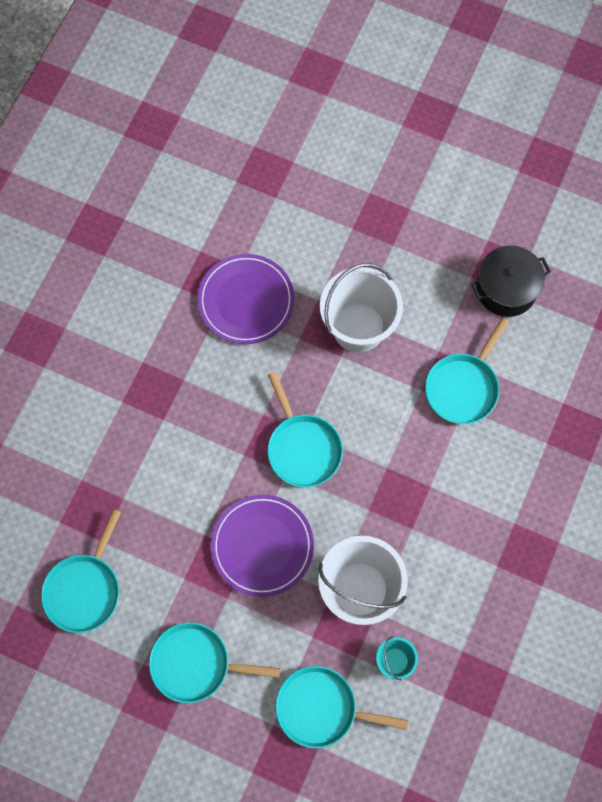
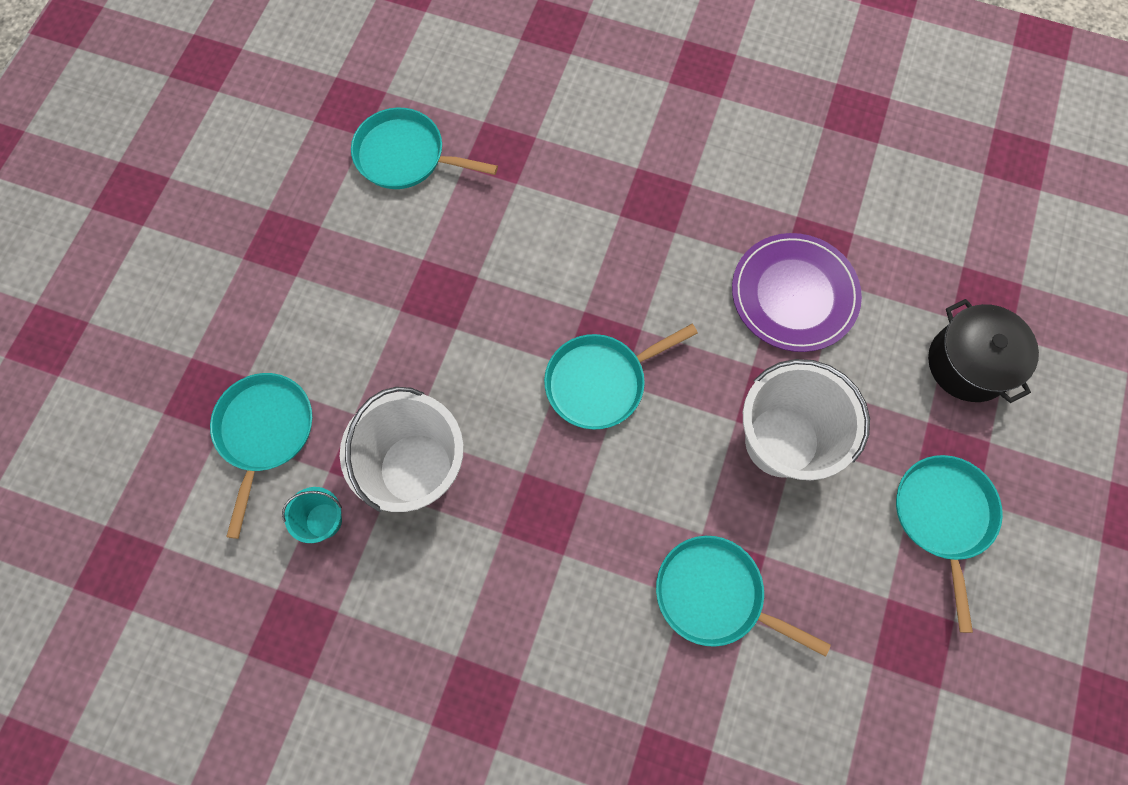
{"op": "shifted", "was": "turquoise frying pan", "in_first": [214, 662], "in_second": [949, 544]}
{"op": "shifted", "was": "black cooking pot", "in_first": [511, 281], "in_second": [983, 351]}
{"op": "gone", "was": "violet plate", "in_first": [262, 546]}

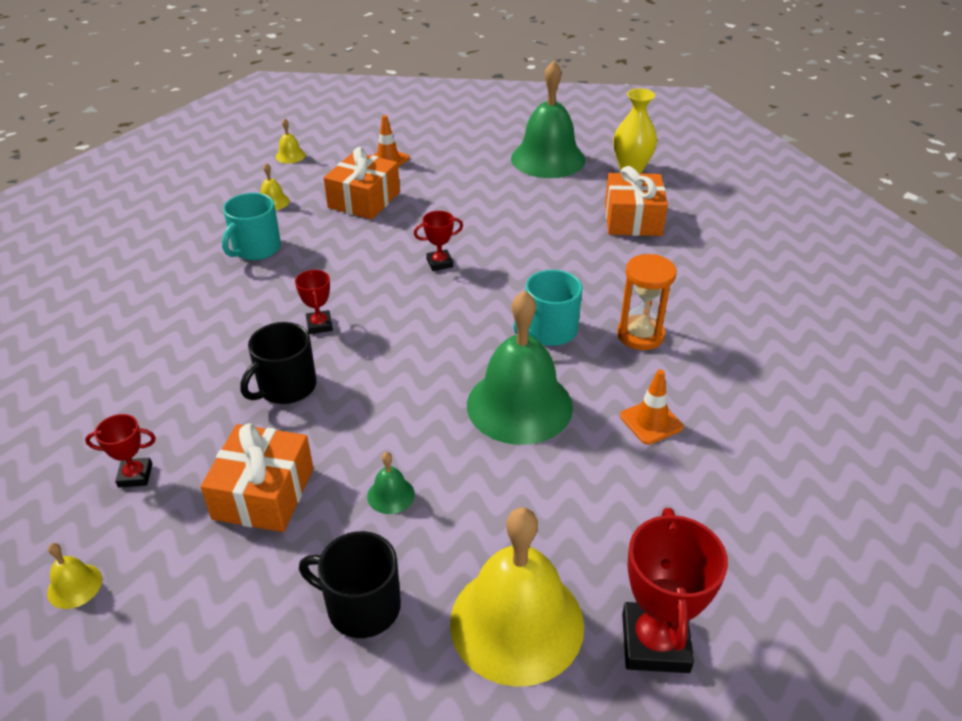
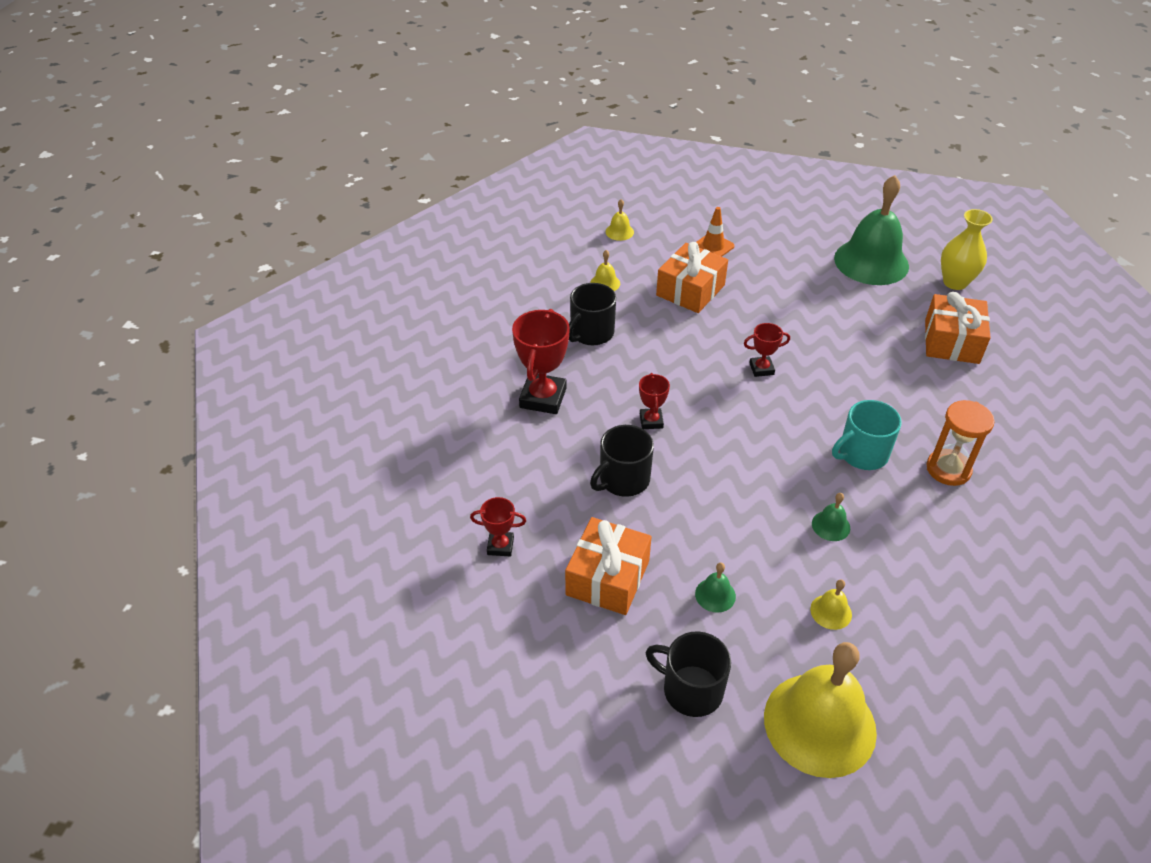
{"op": "shifted", "was": "scarlet trophy", "in_first": [675, 590], "in_second": [541, 361]}
{"op": "repainted", "was": "turquoise mug", "now": "black mug", "in_first": [251, 226], "in_second": [592, 314]}
{"op": "shifted", "was": "bright yellow bell", "in_first": [74, 576], "in_second": [831, 604]}
{"op": "scaled", "was": "green bell", "in_first": [520, 367], "in_second": [831, 517], "ratio": 0.4}
{"op": "gone", "was": "bright orange road cone", "in_first": [651, 407]}

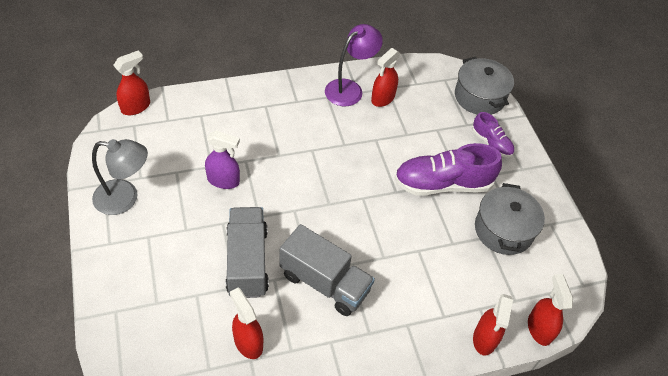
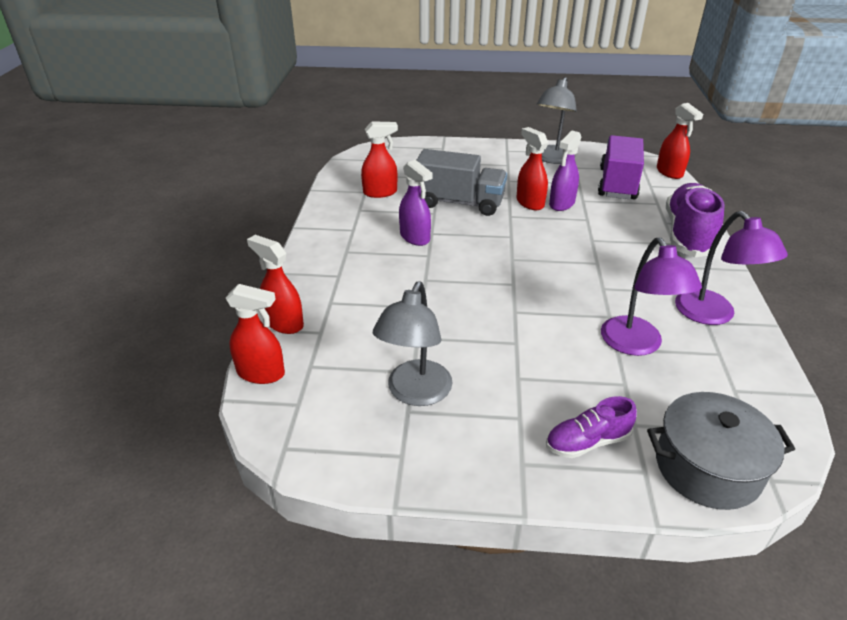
{"op": "swapped", "was": "grey cooking pot", "now": "grey lamp", "in_first": [510, 219], "in_second": [413, 344]}
{"op": "swapped", "was": "grey toy truck", "now": "violet spray cleaner", "in_first": [327, 270], "in_second": [416, 203]}
{"op": "shifted", "was": "scarlet spray cleaner", "in_first": [385, 77], "in_second": [532, 168]}
{"op": "new", "now": "violet toy truck", "in_second": [621, 167]}
{"op": "new", "now": "violet lamp", "in_second": [651, 297]}
{"op": "shifted", "was": "violet shoe", "in_first": [448, 169], "in_second": [695, 220]}

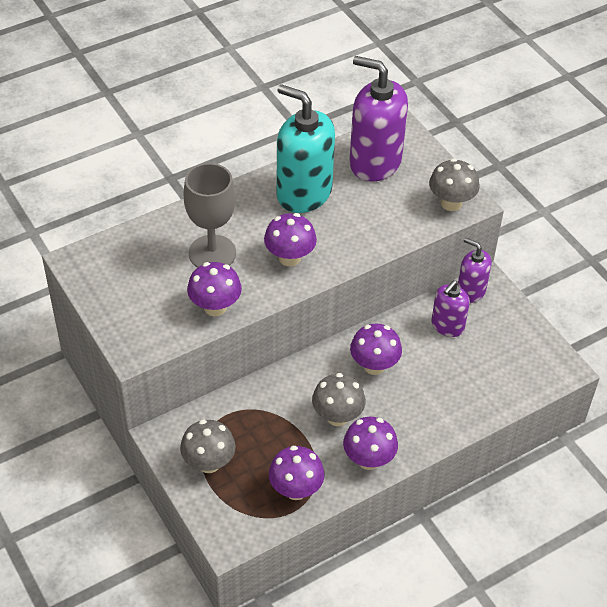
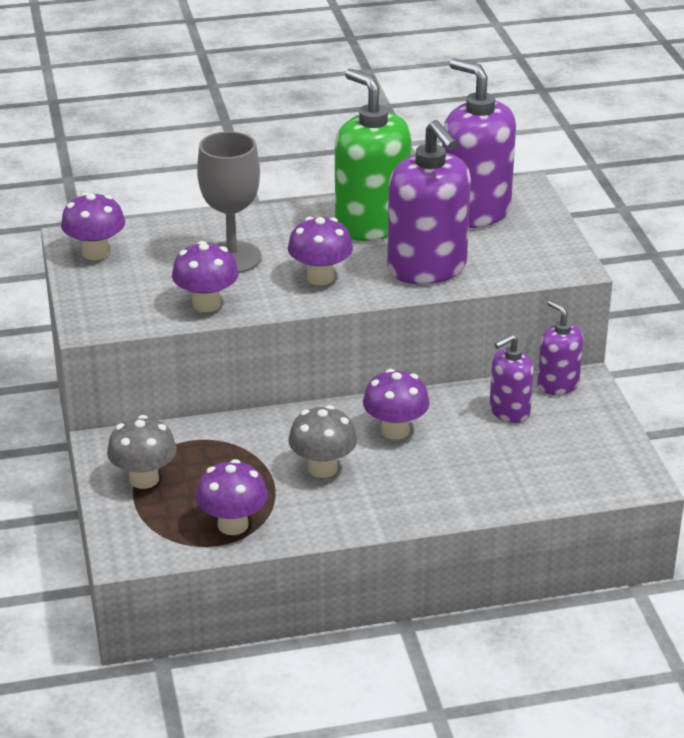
{"op": "shifted", "was": "violet fungus", "in_first": [370, 443], "in_second": [93, 226]}
{"op": "repainted", "was": "turquoise soap dispenser", "now": "green soap dispenser", "in_first": [305, 148], "in_second": [373, 155]}
{"op": "new", "now": "violet soap dispenser", "in_second": [429, 202]}
{"op": "gone", "was": "grey fungus", "in_first": [454, 184]}

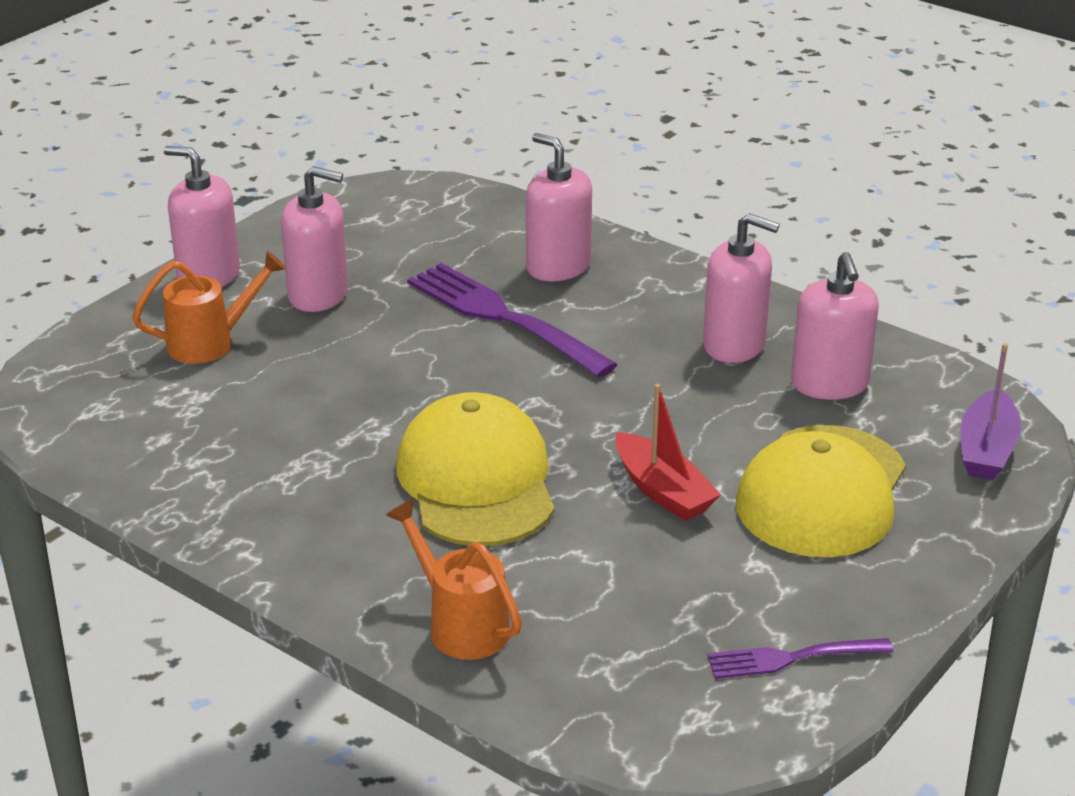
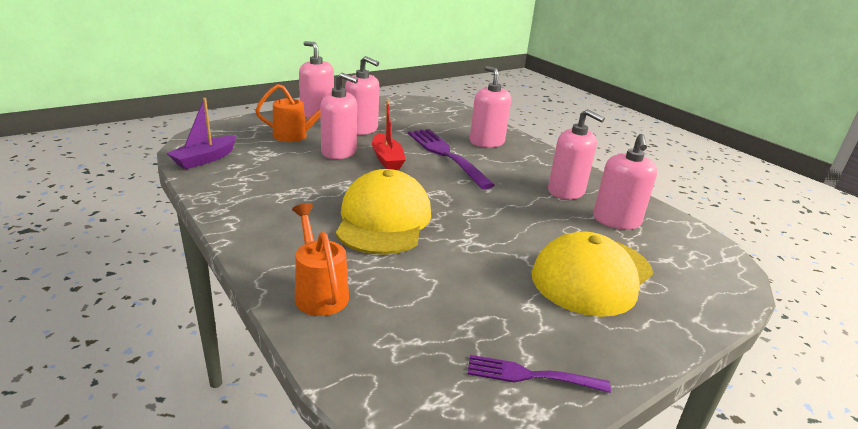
{"op": "shifted", "was": "violet toy boat", "in_first": [991, 411], "in_second": [202, 133]}
{"op": "new", "now": "pink soap dispenser", "in_second": [339, 116]}
{"op": "shifted", "was": "scarlet toy boat", "in_first": [668, 452], "in_second": [389, 135]}

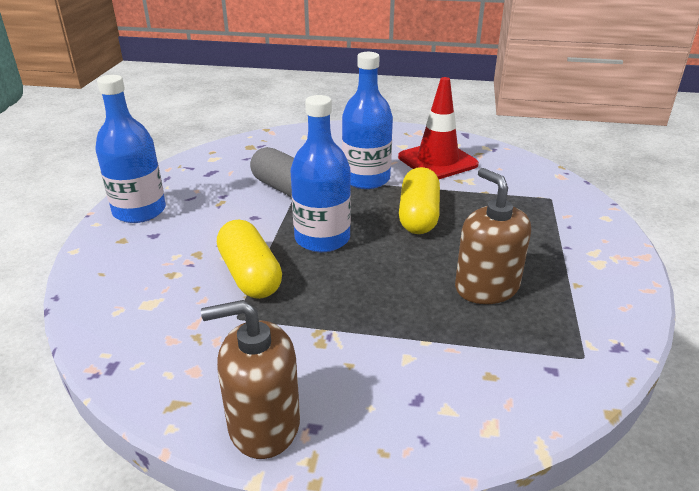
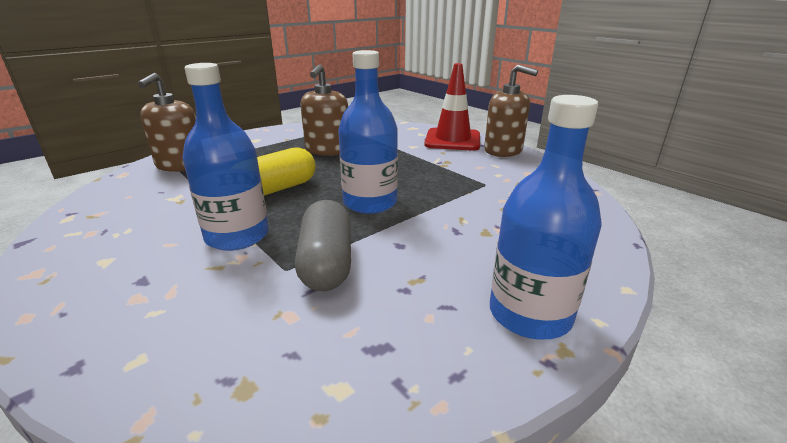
{"op": "new", "now": "russet soap dispenser", "in_second": [167, 122]}
{"op": "shifted", "was": "scarlet road cone", "in_first": [438, 128], "in_second": [452, 107]}
{"op": "gone", "was": "bright yellow pill", "in_first": [249, 259]}

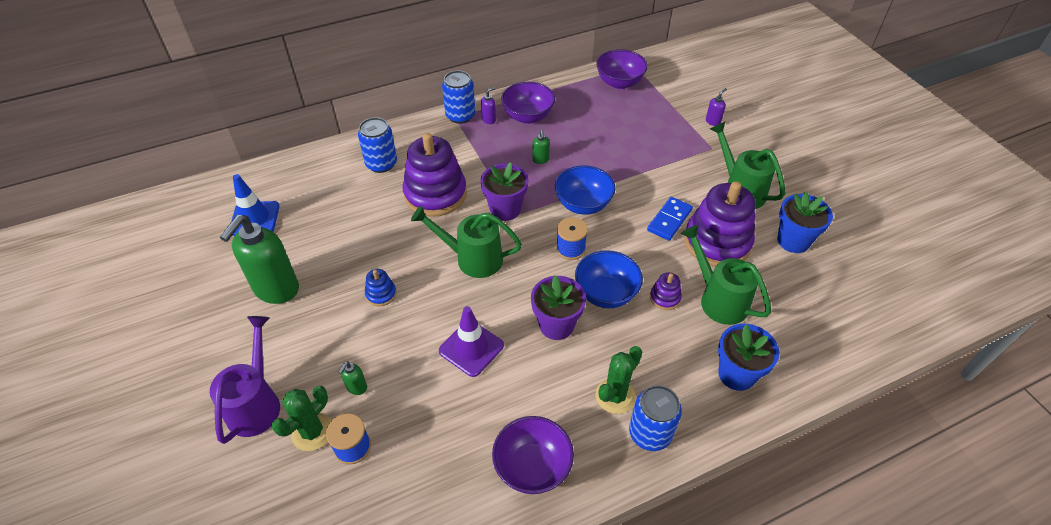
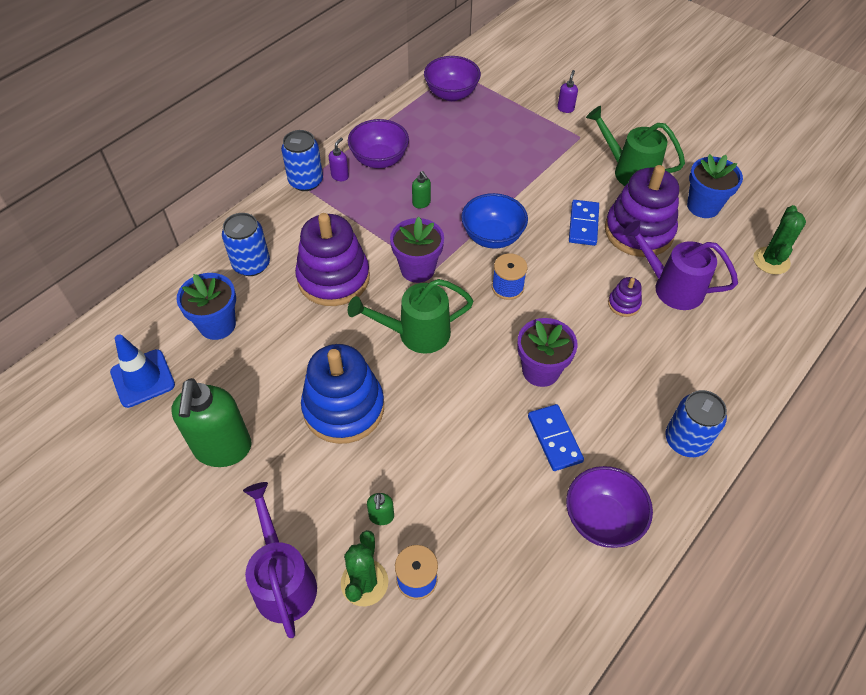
{"op": "shifted", "was": "cobalt potted plant", "in_first": [748, 357], "in_second": [206, 306]}
{"op": "scaled", "was": "cobalt stacking rings", "in_first": [380, 287], "in_second": [342, 394], "ratio": 2.3}
{"op": "new", "now": "cobalt domino", "in_second": [556, 437]}
{"op": "repainted", "was": "green sprinkling can", "now": "violet sprinkling can", "in_first": [726, 275], "in_second": [680, 265]}
{"op": "shifted", "was": "green prickly plant", "in_first": [619, 380], "in_second": [779, 240]}
{"op": "gone", "was": "violet road cone", "in_first": [471, 341]}
{"op": "gone", "was": "cobalt bowl", "in_first": [609, 279]}

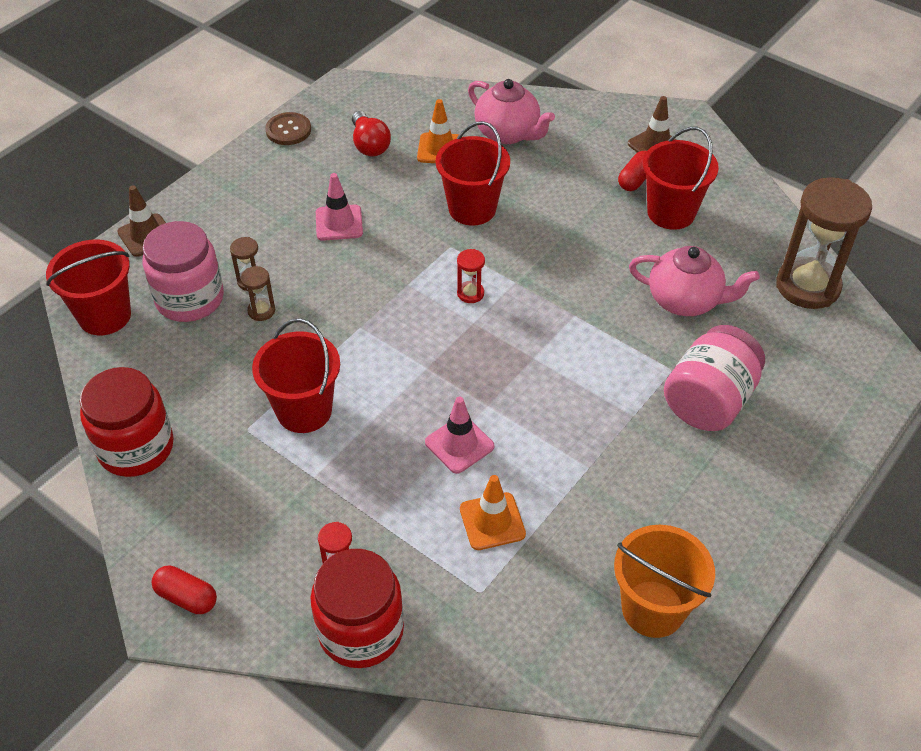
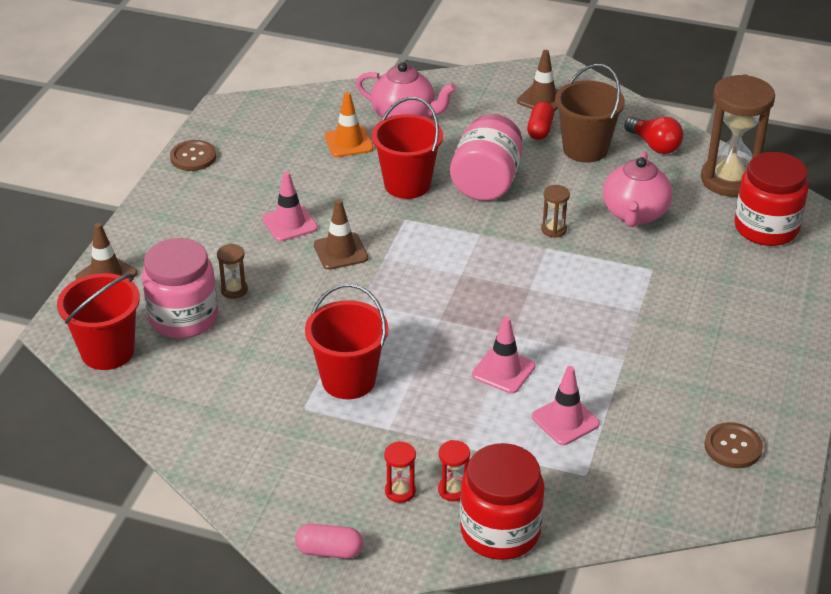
{"op": "repainted", "was": "scarlet pill", "now": "pink pill", "in_first": [184, 589], "in_second": [329, 541]}
{"op": "new", "now": "russet road cone", "in_second": [341, 234]}
{"op": "shifted", "was": "scarlet hourglass", "in_first": [471, 276], "in_second": [400, 472]}
{"op": "shifted", "was": "pink preserve jar", "in_first": [714, 378], "in_second": [486, 157]}
{"op": "repainted", "was": "bright orange road cone", "now": "pink road cone", "in_first": [493, 512], "in_second": [566, 405]}
{"op": "shifted", "was": "russet hourglass", "in_first": [257, 293], "in_second": [555, 211]}
{"op": "repainted", "was": "scarlet bucket", "now": "russet bucket", "in_first": [681, 178], "in_second": [590, 113]}
{"op": "rotated", "was": "pink tea pot", "in_first": [694, 281], "in_second": [638, 189], "clockwise": 105}
{"op": "shifted", "was": "scarlet light bulb", "in_first": [371, 134], "in_second": [654, 135]}
{"op": "swapped", "was": "bright orange bucket", "now": "russet shirt button", "in_first": [664, 581], "in_second": [733, 445]}
{"op": "shifted", "was": "scarlet preserve jar", "in_first": [127, 422], "in_second": [771, 199]}

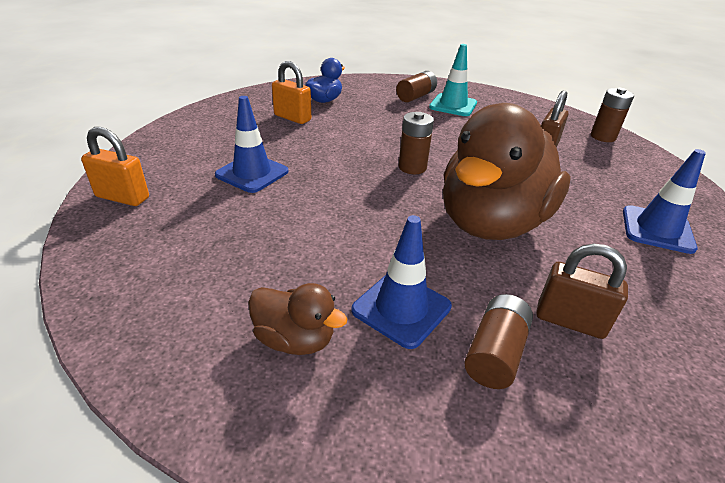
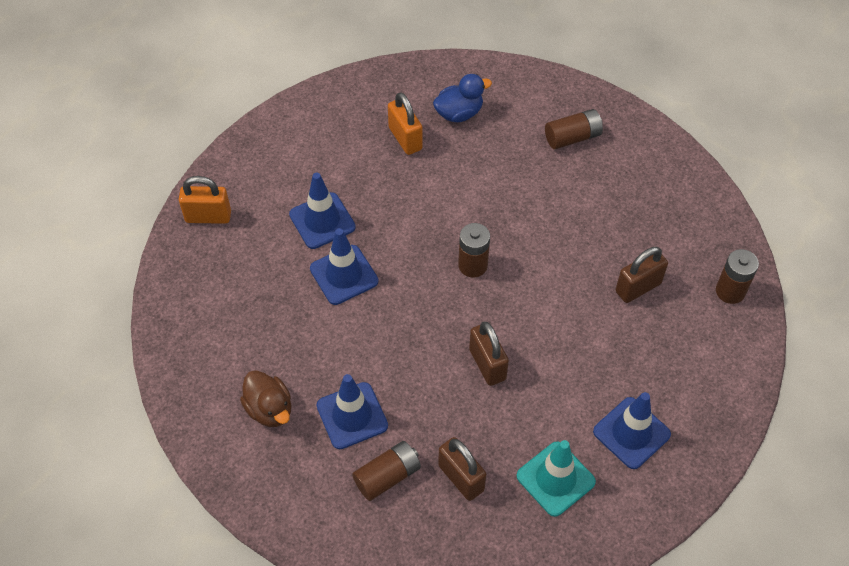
{"op": "rotated", "was": "bright orange padlock", "in_first": [115, 166], "in_second": [205, 200], "clockwise": -45}
{"op": "new", "now": "cobalt road cone", "in_second": [344, 266]}
{"op": "swapped", "was": "russet toy duck", "now": "russet padlock", "in_first": [507, 171], "in_second": [489, 353]}
{"op": "shifted", "was": "turquoise road cone", "in_first": [453, 80], "in_second": [556, 478]}

